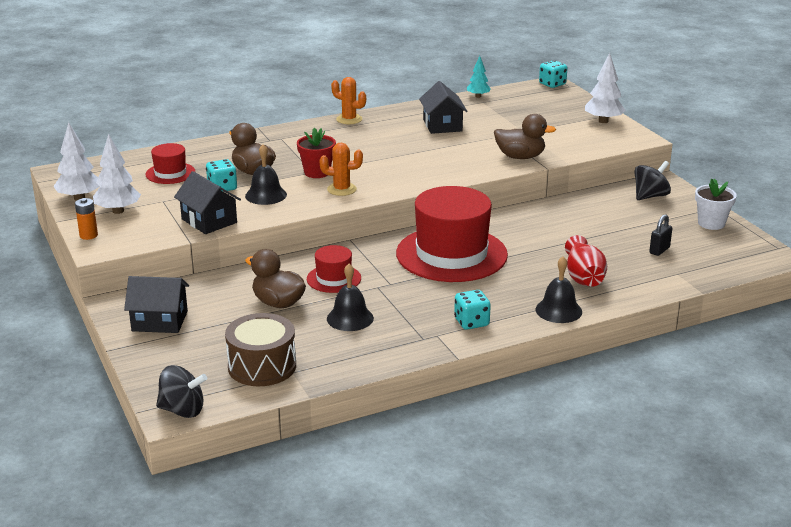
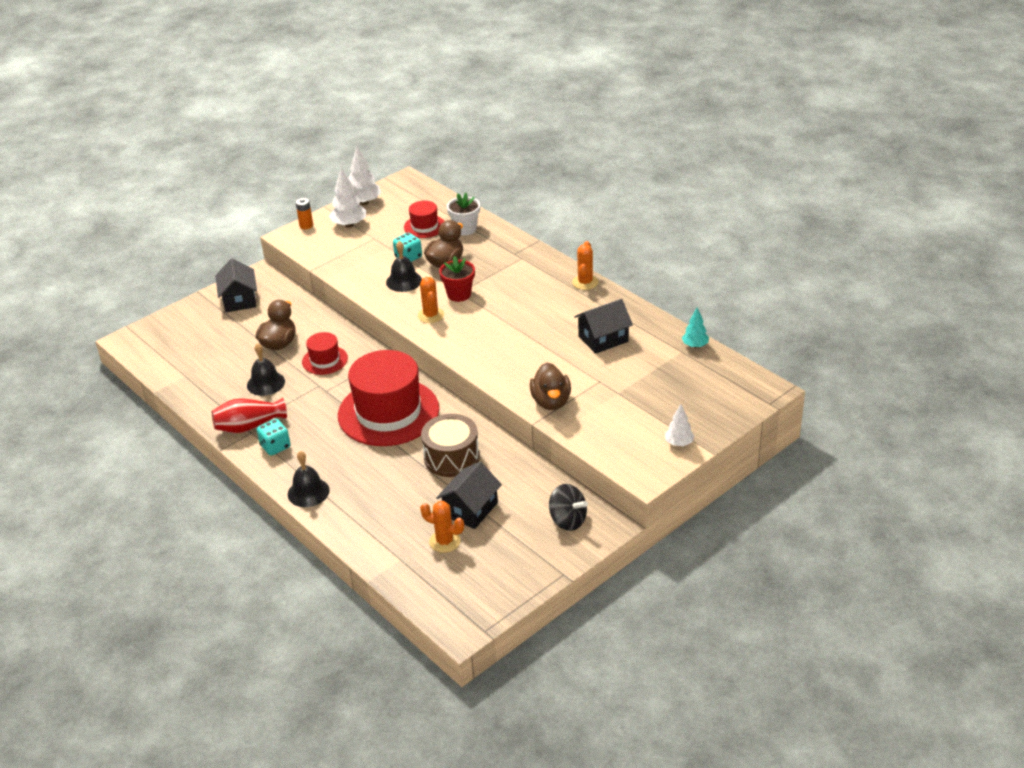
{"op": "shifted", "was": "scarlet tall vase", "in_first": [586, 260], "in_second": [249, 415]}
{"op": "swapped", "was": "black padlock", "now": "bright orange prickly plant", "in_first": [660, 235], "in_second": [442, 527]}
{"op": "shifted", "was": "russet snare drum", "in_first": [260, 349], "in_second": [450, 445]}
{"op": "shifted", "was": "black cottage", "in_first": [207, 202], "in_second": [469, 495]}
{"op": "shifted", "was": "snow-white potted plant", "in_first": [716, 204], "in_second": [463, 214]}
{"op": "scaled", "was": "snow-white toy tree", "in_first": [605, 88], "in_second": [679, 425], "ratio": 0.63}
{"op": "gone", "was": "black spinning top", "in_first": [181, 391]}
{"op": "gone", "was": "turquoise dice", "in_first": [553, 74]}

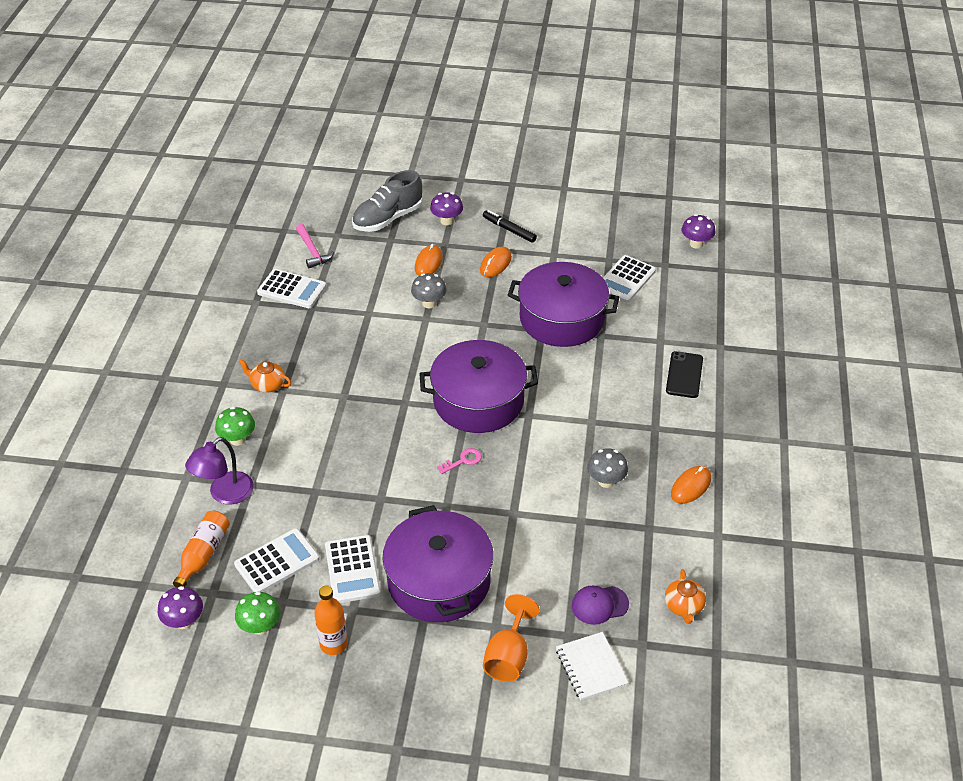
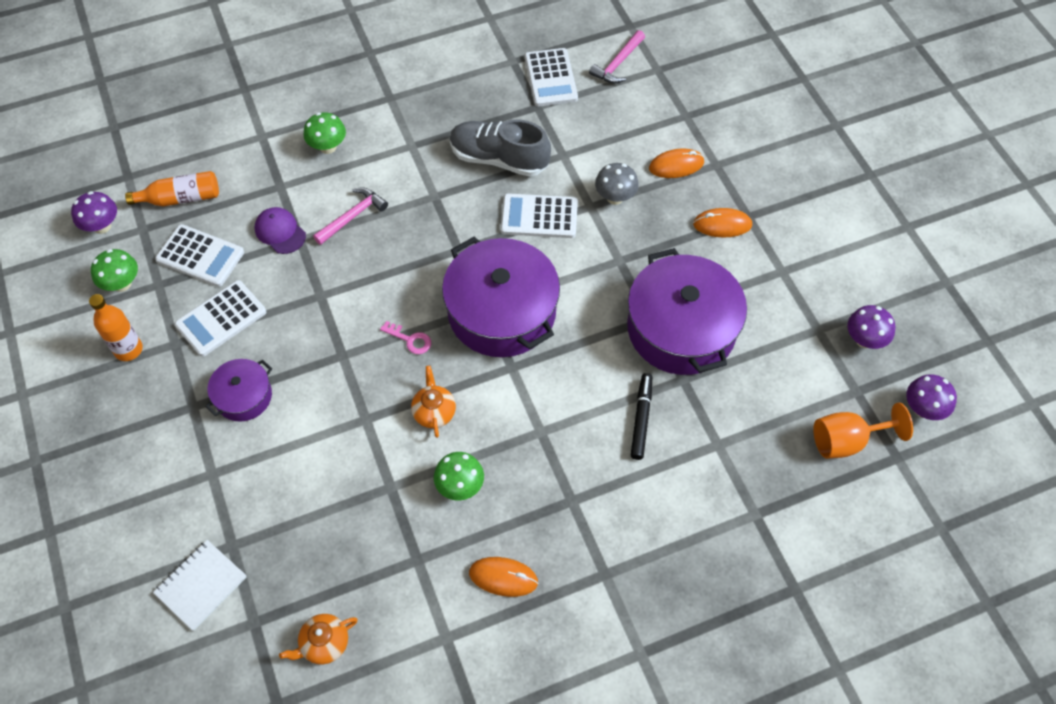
{"op": "scaled", "was": "violet cooking pot", "in_first": [438, 563], "in_second": [238, 390], "ratio": 0.5}
{"op": "shifted", "was": "violet baseball cap", "in_first": [600, 605], "in_second": [280, 230]}
{"op": "new", "now": "pink claw hammer", "in_second": [350, 216]}
{"op": "shifted", "was": "bright orange tea pot", "in_first": [264, 376], "in_second": [433, 402]}
{"op": "repainted", "was": "grey fungus", "now": "green fungus", "in_first": [607, 468], "in_second": [459, 476]}
{"op": "shifted", "was": "grey shoe", "in_first": [387, 201], "in_second": [500, 148]}
{"op": "shifted", "was": "snow-white pocket calculator", "in_first": [629, 279], "in_second": [539, 215]}
{"op": "shifted", "was": "black felt pen", "in_first": [510, 226], "in_second": [641, 416]}
{"op": "shifted", "was": "bright orange goblet", "in_first": [511, 638], "in_second": [863, 431]}
{"op": "shifted", "was": "violet fungus", "in_first": [446, 208], "in_second": [871, 327]}
{"op": "gone", "was": "violet lamp", "in_first": [219, 470]}
{"op": "gone", "was": "black phone", "in_first": [684, 374]}

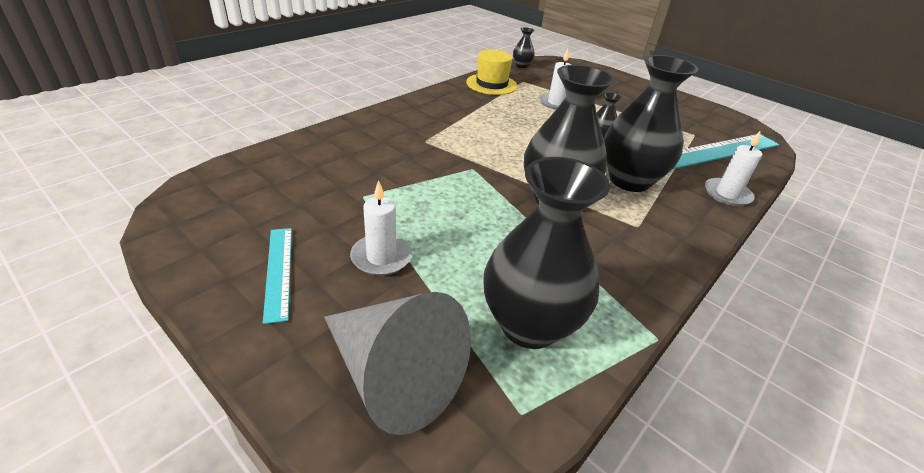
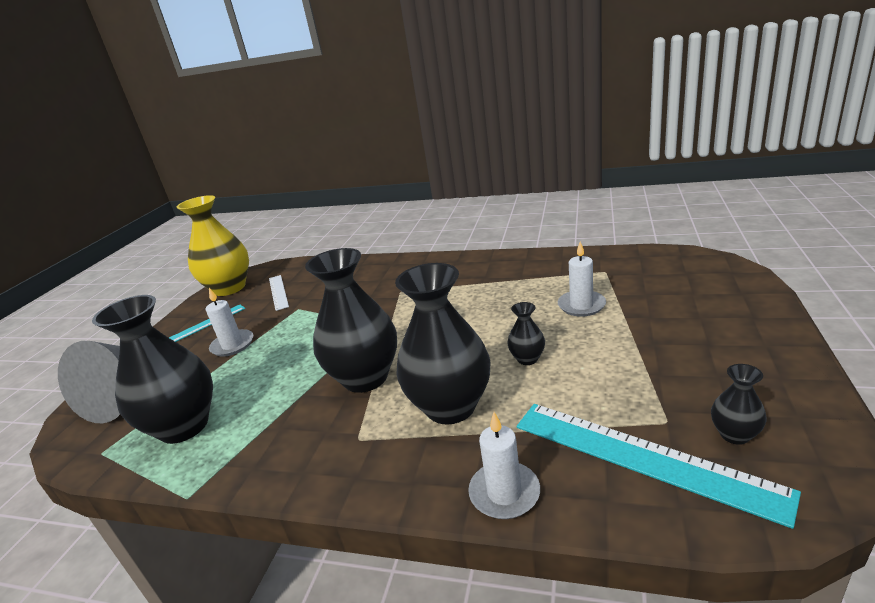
{"op": "new", "now": "bright yellow tall vase", "in_second": [212, 245]}
{"op": "new", "now": "snow-white measuring stick", "in_second": [279, 293]}
{"op": "shifted", "was": "black tall vase", "in_first": [524, 47], "in_second": [739, 404]}
{"op": "gone", "was": "bright yellow tall hat", "in_first": [492, 72]}

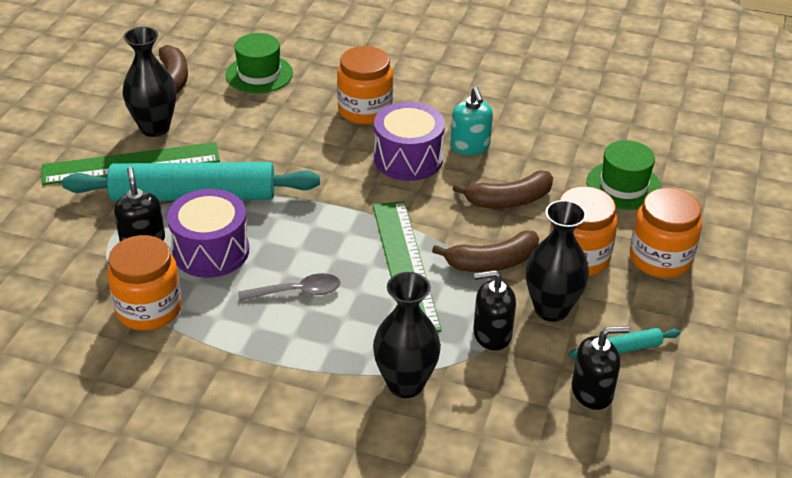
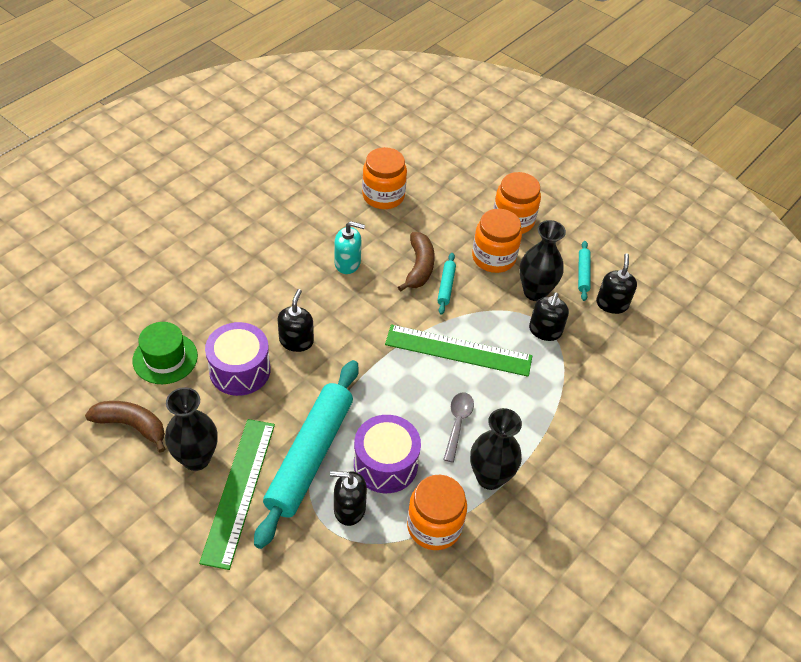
{"op": "shifted", "was": "violet snare drum", "in_first": [409, 141], "in_second": [237, 359]}
{"op": "new", "now": "black soap dispenser", "in_second": [296, 320]}
{"op": "shifted", "was": "bright orange preserve jar", "in_first": [365, 85], "in_second": [384, 178]}
{"op": "new", "now": "turquoise rolling pin", "in_second": [446, 284]}
{"op": "shifted", "was": "black tall vase", "in_first": [407, 335], "in_second": [496, 449]}
{"op": "gone", "was": "russet banana fruit", "in_first": [485, 251]}
{"op": "gone", "was": "green tall hat", "in_first": [624, 175]}

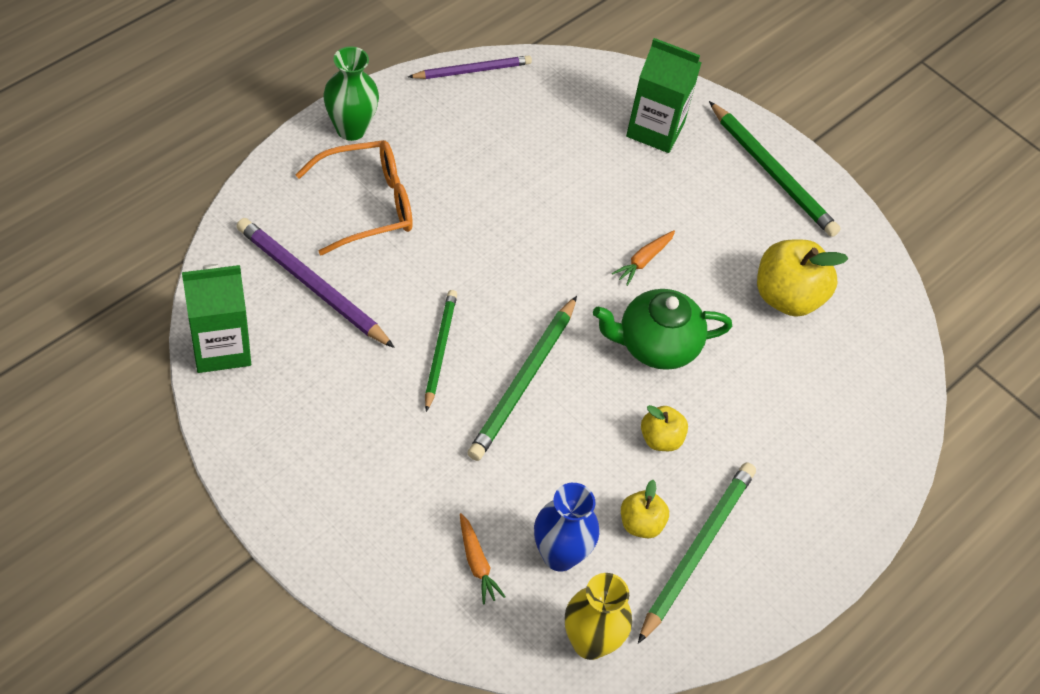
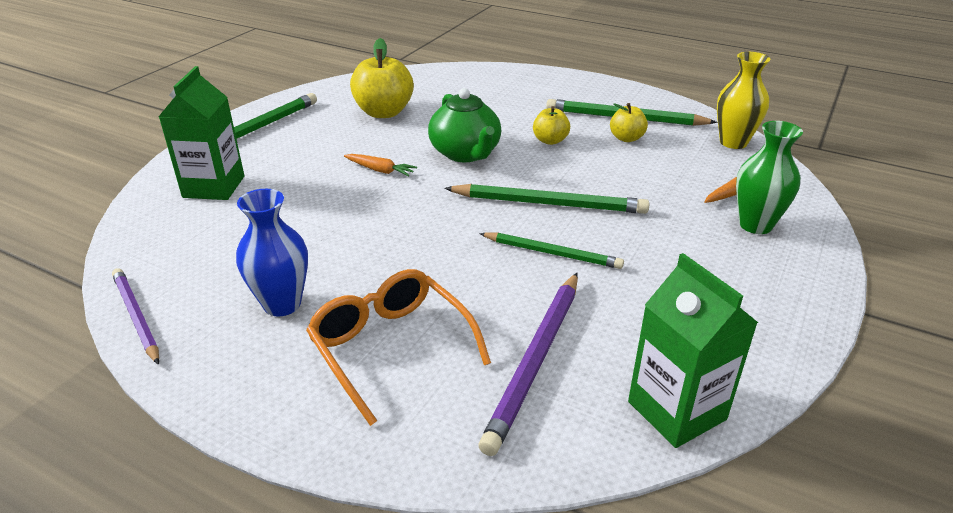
{"op": "shifted", "was": "cobalt tall vase", "in_first": [566, 527], "in_second": [272, 253]}
{"op": "rotated", "was": "green lead pencil", "in_first": [441, 351], "in_second": [551, 251], "clockwise": -150}
{"op": "shifted", "was": "green tall vase", "in_first": [351, 93], "in_second": [769, 177]}

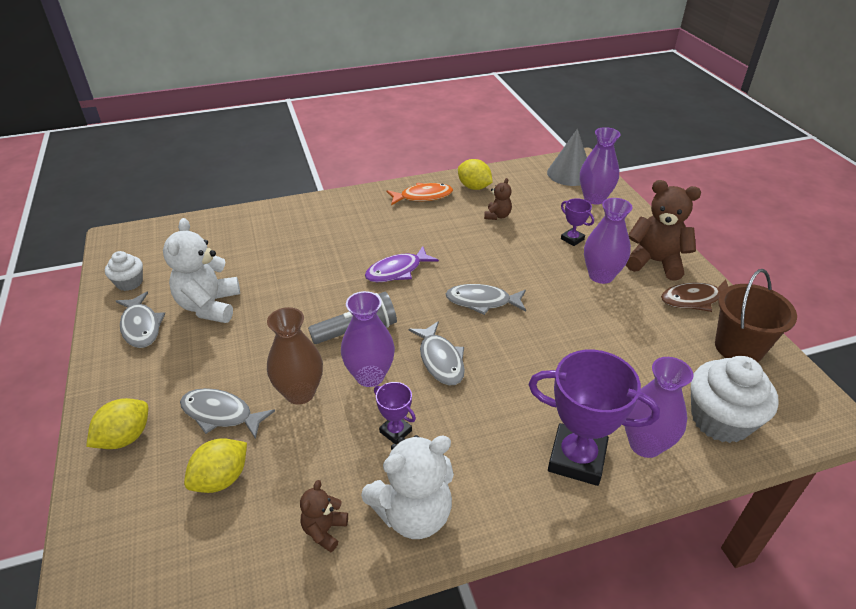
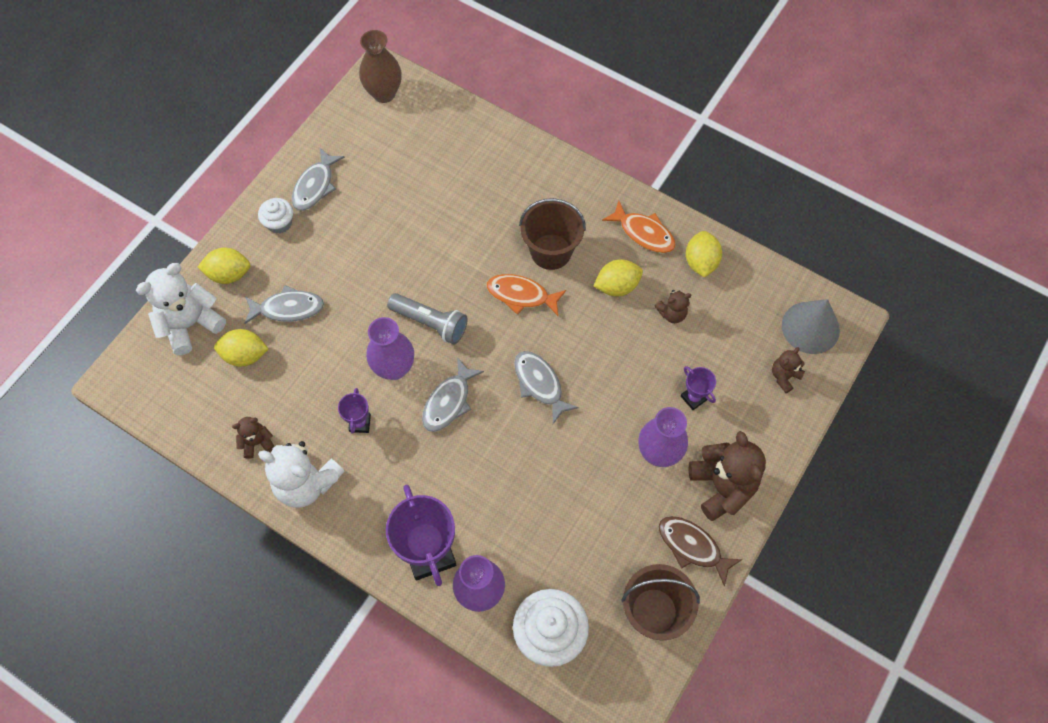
{"op": "shifted", "was": "snow-white teddy", "in_first": [201, 270], "in_second": [181, 309]}
{"op": "rotated", "was": "grey fish figure", "in_first": [227, 413], "in_second": [284, 304], "clockwise": 105}
{"op": "shifted", "was": "snow-white muffin", "in_first": [124, 271], "in_second": [275, 216]}
{"op": "shifted", "was": "russet tall vase", "in_first": [295, 356], "in_second": [380, 66]}
{"op": "repainted", "was": "violet fish figure", "now": "bright orange fish figure", "in_first": [402, 264], "in_second": [526, 295]}
{"op": "new", "now": "russet bucket", "in_second": [552, 234]}
{"op": "new", "now": "bright yellow toy lemon", "in_second": [618, 277]}
{"op": "rotated", "was": "violet trophy", "in_first": [577, 222], "in_second": [698, 388], "clockwise": -45}
{"op": "swapped", "was": "violet tall vase", "now": "russet teddy", "in_first": [600, 166], "in_second": [788, 370]}

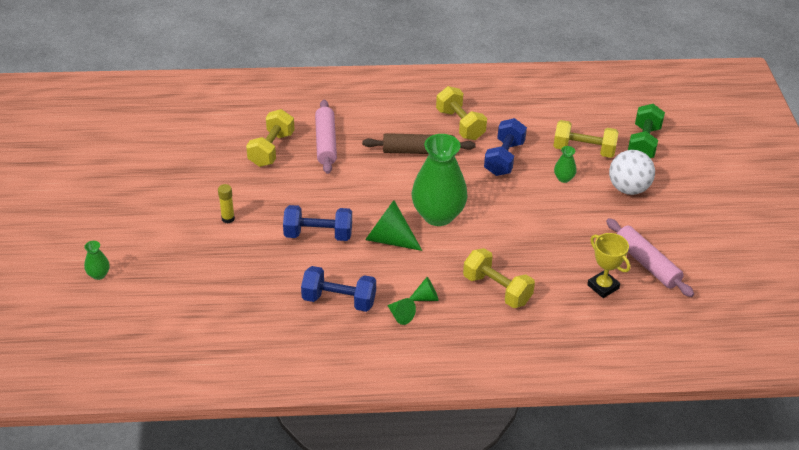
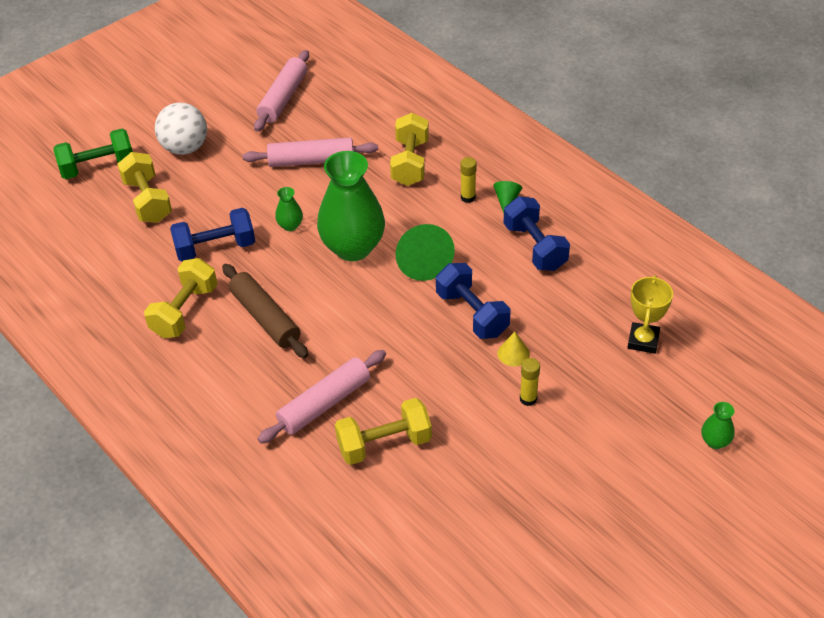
{"op": "new", "now": "pink rolling pin", "in_second": [310, 152]}
{"op": "shifted", "was": "green tall vase", "in_first": [565, 164], "in_second": [289, 209]}
{"op": "swapped", "was": "green cone", "now": "bright yellow glue stick", "in_first": [424, 289], "in_second": [468, 180]}
{"op": "new", "now": "bright yellow cone", "in_second": [513, 349]}
{"op": "shifted", "was": "bright yellow trophy", "in_first": [608, 265], "in_second": [650, 314]}

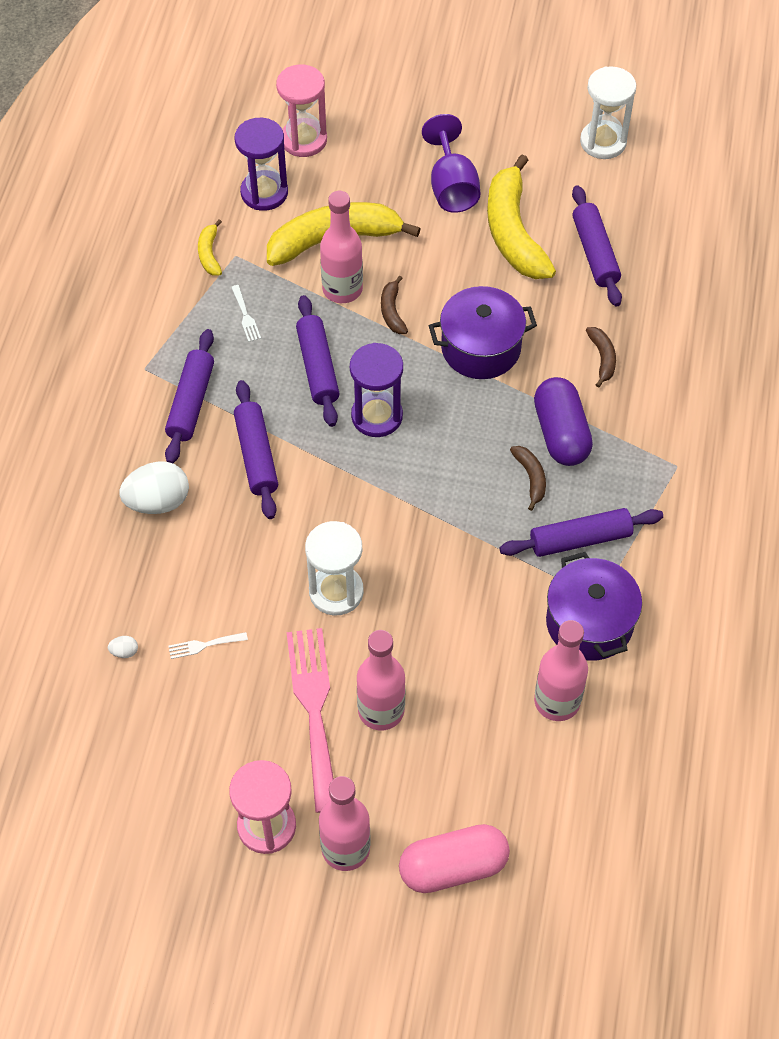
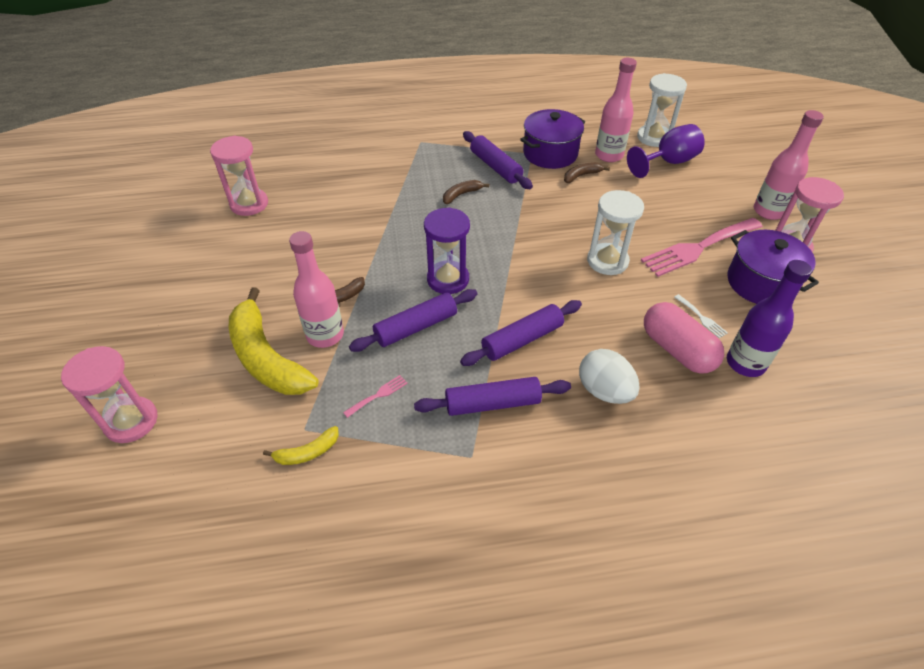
{"op": "swapped", "was": "violet rolling pin", "now": "pink hourglass", "in_first": [597, 246], "in_second": [239, 176]}
{"op": "repainted", "was": "snow-white fork", "now": "pink fork", "in_first": [246, 313], "in_second": [375, 396]}
{"op": "shifted", "was": "russet banana fruit", "in_first": [601, 357], "in_second": [587, 172]}
{"op": "shifted", "was": "violet goblet", "in_first": [451, 163], "in_second": [666, 151]}
{"op": "shifted", "was": "snow-white hourglass", "in_first": [608, 112], "in_second": [662, 110]}
{"op": "shifted", "was": "pink pill", "in_first": [454, 858], "in_second": [684, 338]}
{"op": "shifted", "was": "violet cooking pot", "in_first": [482, 332], "in_second": [773, 267]}
{"op": "swapped", "was": "snow-white toy egg", "now": "violet drink bottle", "in_first": [123, 647], "in_second": [769, 318]}
{"op": "gone", "was": "violet hourglass", "in_first": [261, 164]}
{"op": "gone", "was": "pink drink bottle", "in_first": [381, 680]}
{"op": "gone", "was": "bright yellow banana fruit", "in_first": [521, 217]}
{"op": "gone", "was": "violet pill", "in_first": [563, 421]}

